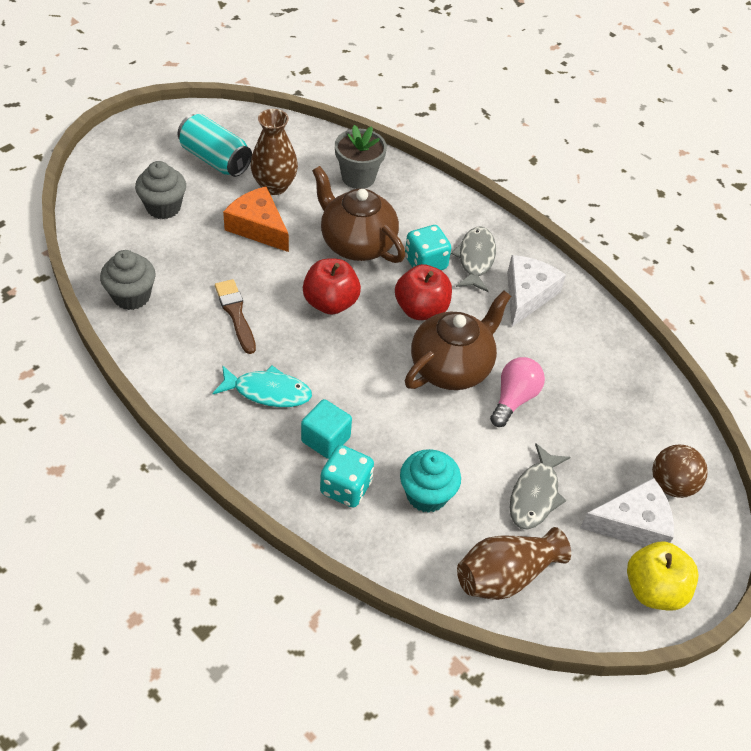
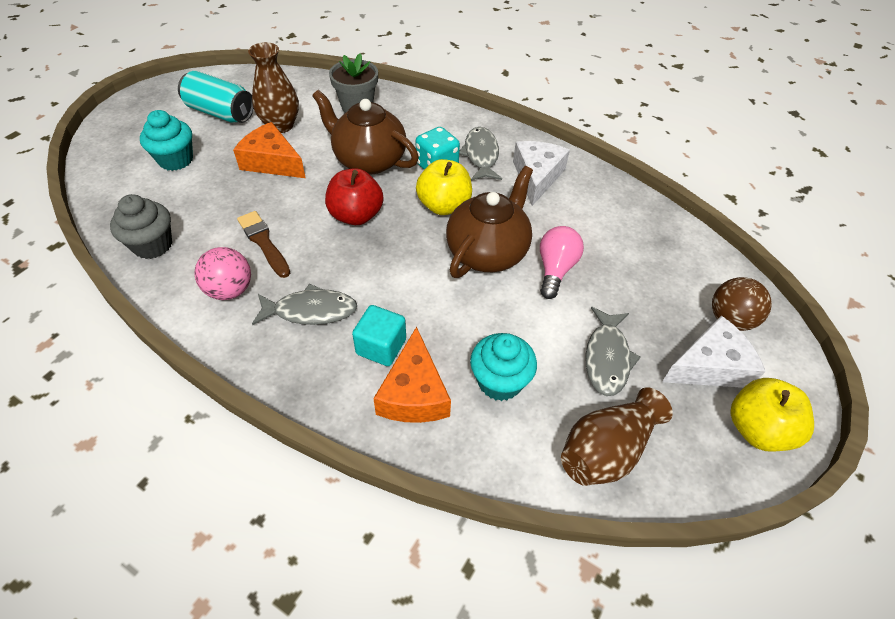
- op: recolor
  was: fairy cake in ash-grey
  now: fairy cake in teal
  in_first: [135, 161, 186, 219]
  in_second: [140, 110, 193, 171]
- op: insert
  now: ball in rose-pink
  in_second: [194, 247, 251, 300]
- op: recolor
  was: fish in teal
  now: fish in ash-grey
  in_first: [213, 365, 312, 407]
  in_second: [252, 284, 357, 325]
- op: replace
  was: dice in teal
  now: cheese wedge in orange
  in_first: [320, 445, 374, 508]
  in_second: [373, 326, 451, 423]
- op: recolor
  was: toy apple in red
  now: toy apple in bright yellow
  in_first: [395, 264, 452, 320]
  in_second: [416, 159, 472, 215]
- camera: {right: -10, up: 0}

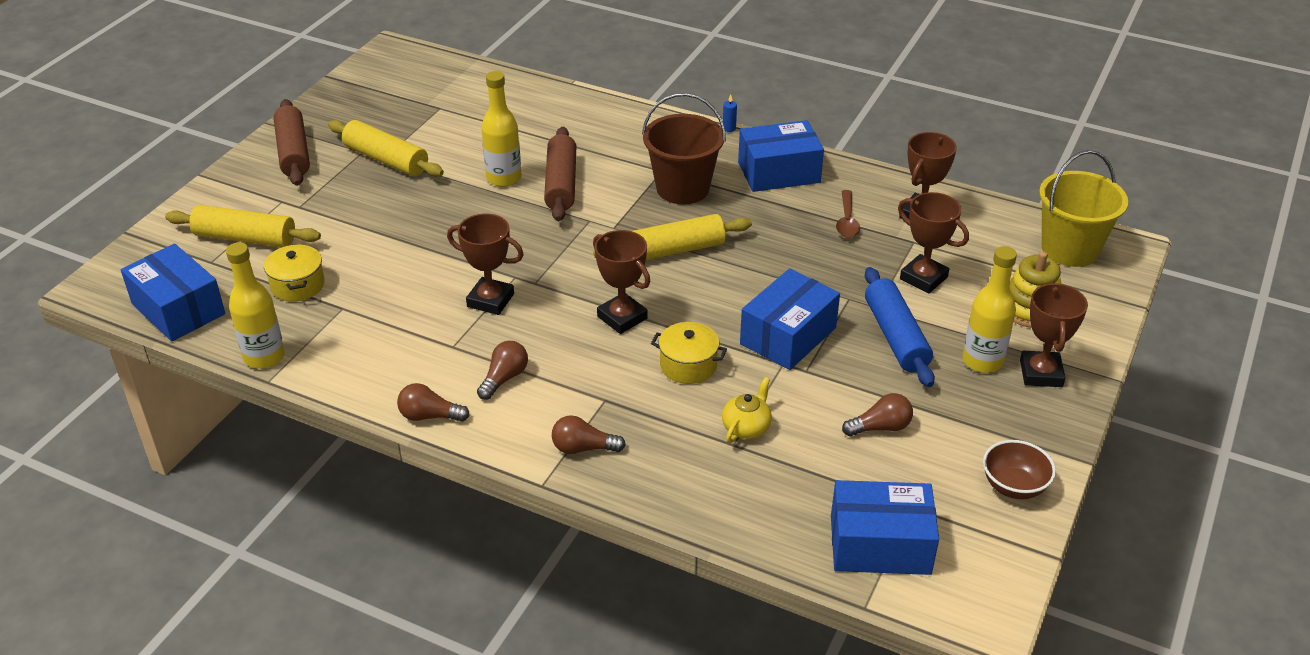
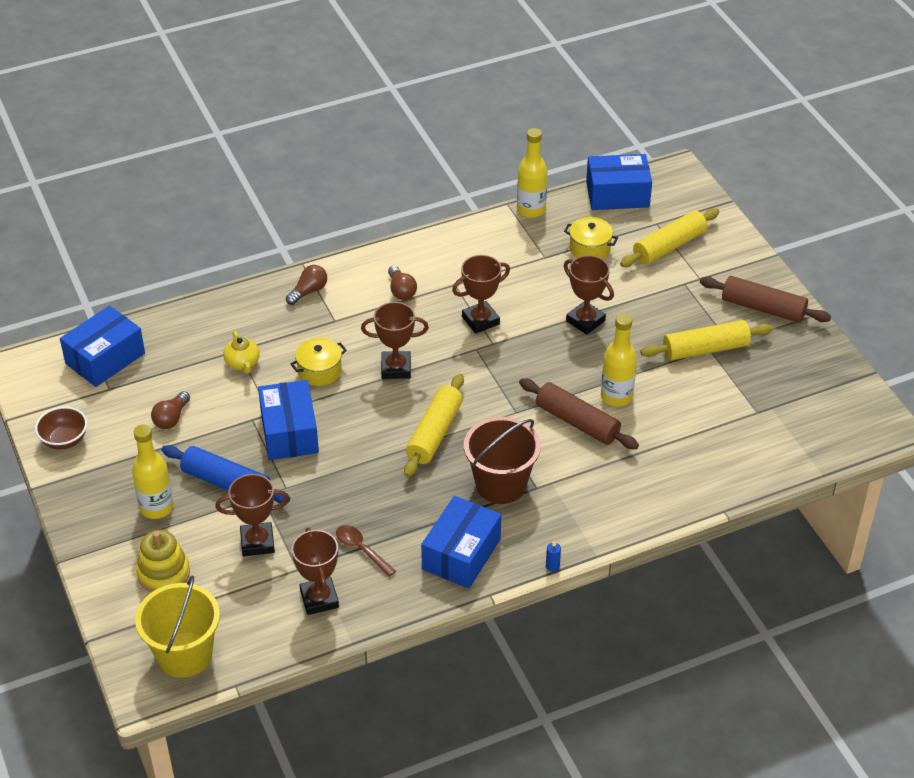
- op: move
  was: prize cup in brown
  in_first: [1020, 282, 1088, 387]
  in_second: [564, 255, 614, 335]
- op: delete
  was: light bulb in brown
  in_first: [397, 383, 470, 422]
- camera: {right: 130, up: 5}

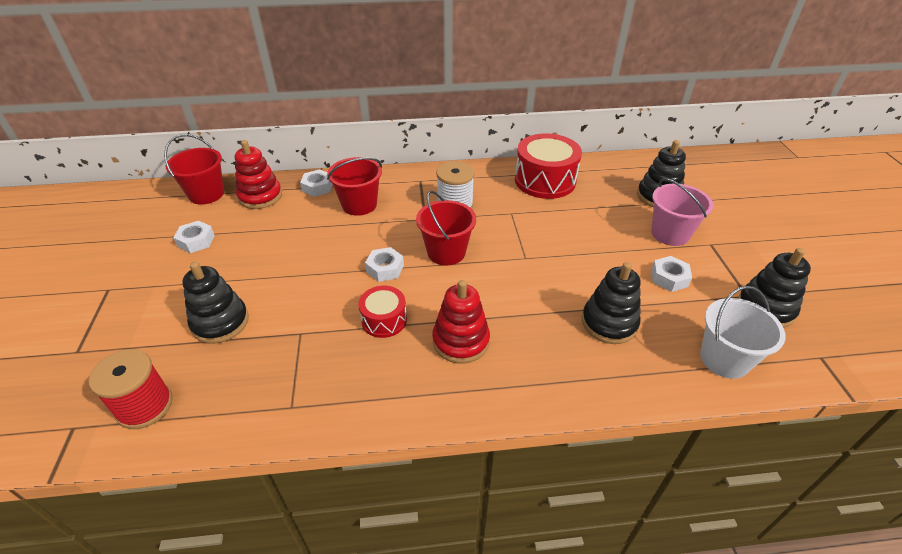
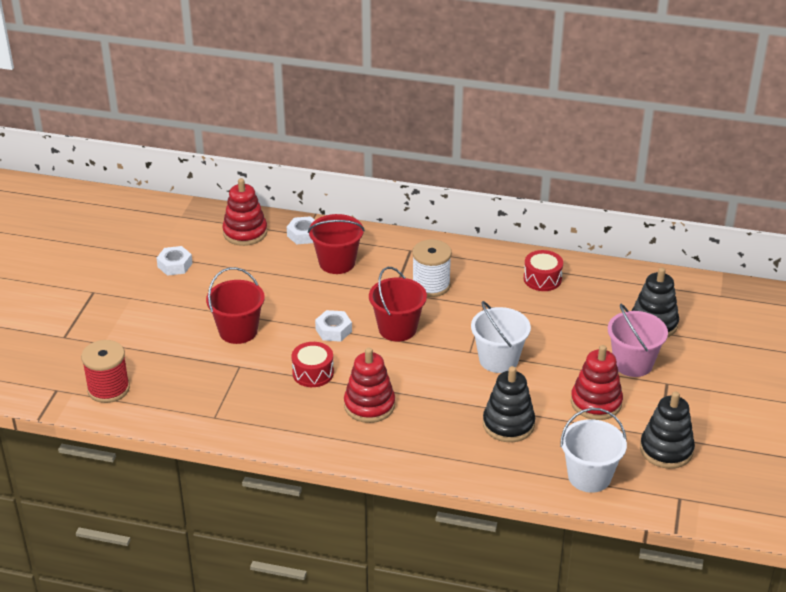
- op: move
  was: pail in red
  in_first: [164, 134, 224, 205]
  in_second: [206, 267, 265, 344]
- op: insert
  now: pail in snow-white
  in_second: [471, 301, 531, 373]
- op: resize
  was: toy drum in red
  in_first: [515, 133, 582, 199]
  in_second: [524, 250, 563, 291]
  ratio: 0.56
- op: replace
  was: hex nut in snow-white
  now: stacking rings in red
  in_first: [651, 256, 692, 292]
  in_second: [571, 345, 623, 420]
- op: delete
  was: stacking rings in ebony
  in_first: [182, 262, 249, 344]
- camera: {right: 20, up: -5}

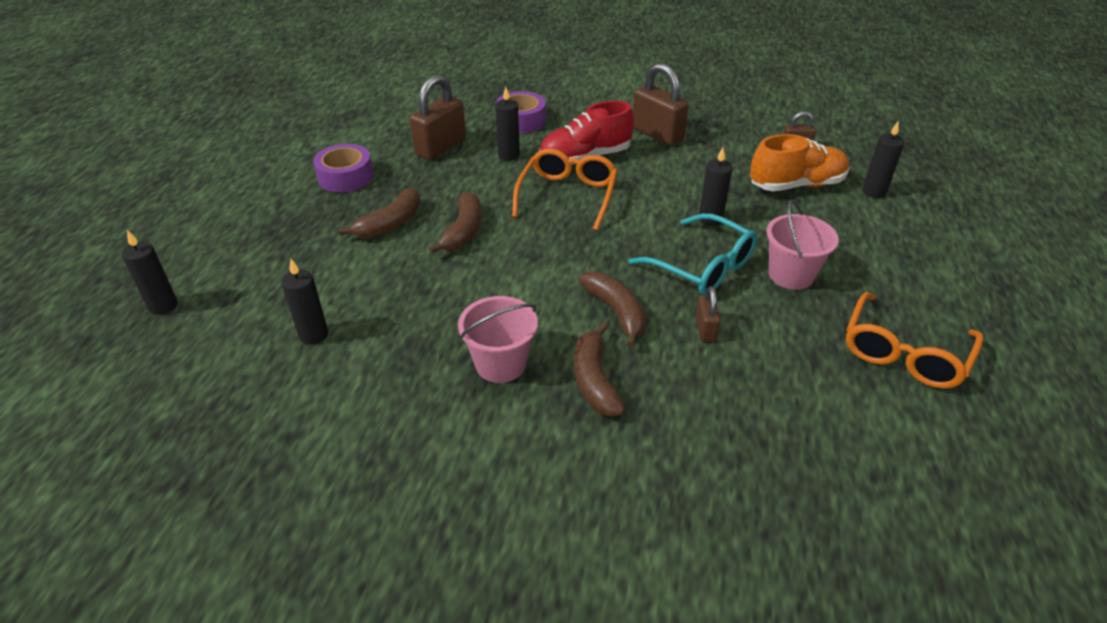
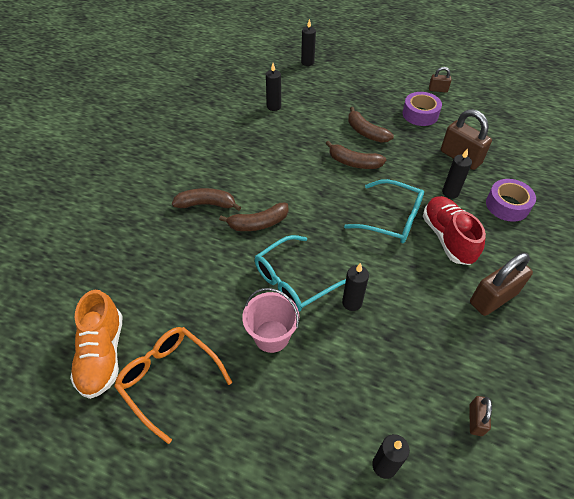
- op: move
  was: sneaker in orange
  in_first: [750, 134, 850, 191]
  in_second: [70, 290, 123, 399]
- op: recolor
  was: glasses in orange
  now: glasses in teal
  in_first: [512, 149, 618, 231]
  in_second: [344, 179, 424, 243]
- op: move
  was: small lock in brown
  in_first: [695, 286, 721, 342]
  in_second: [429, 67, 451, 93]
- op: delete
  was: pail in rose-pink
  in_first: [458, 296, 538, 383]
- camera: {right: 100, up: 10}

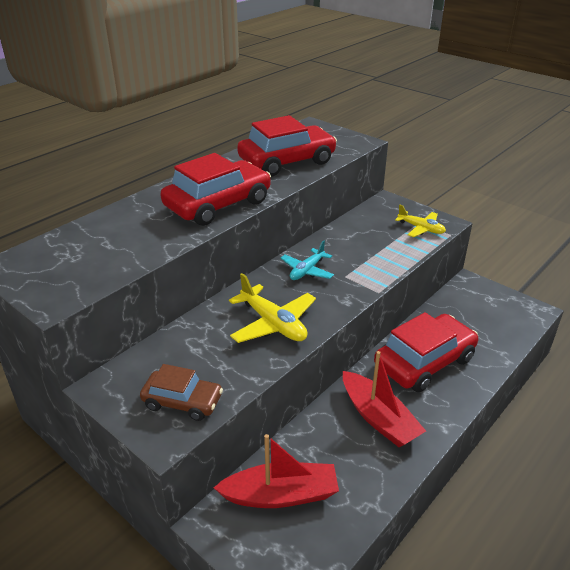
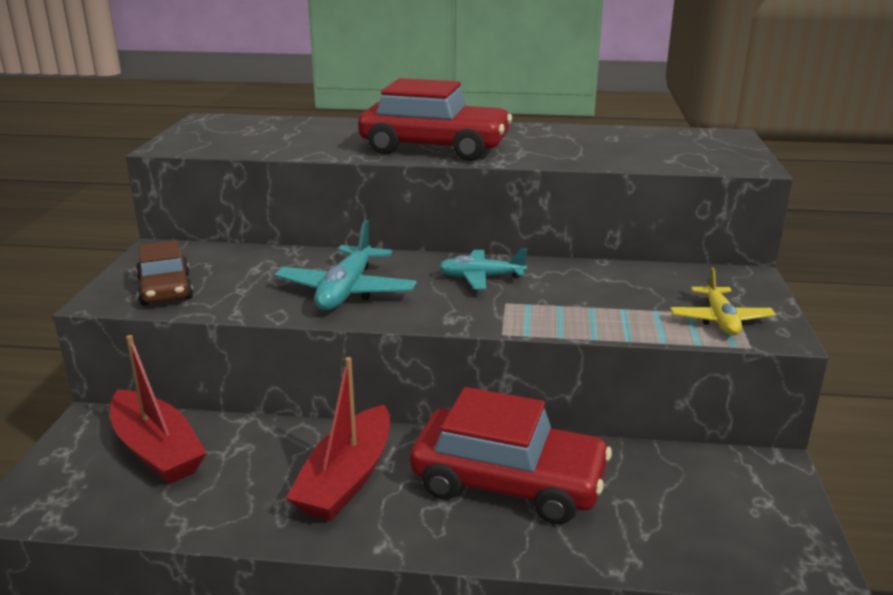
- op: recolor
  was: plane in bright yellow
  now: plane in teal
  in_first: [229, 273, 316, 343]
  in_second: [274, 220, 417, 311]
- op: delete
  was: automobile in red
  in_first: [237, 115, 337, 177]
- camera: {right: 55, up: -10}

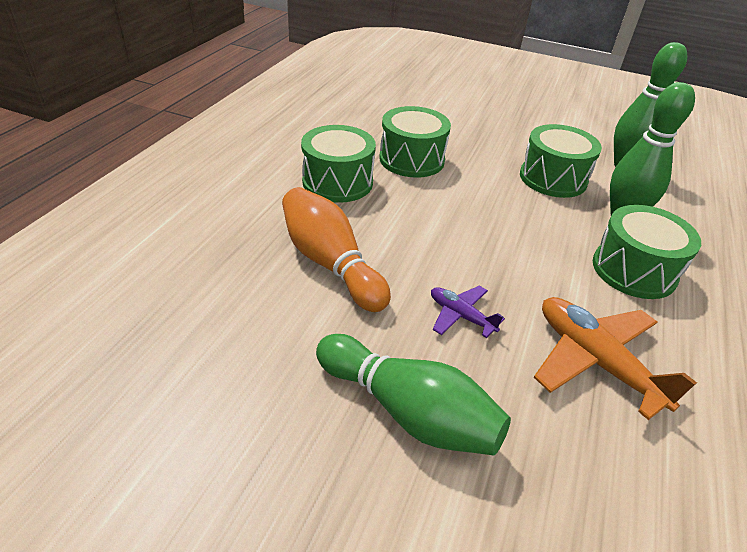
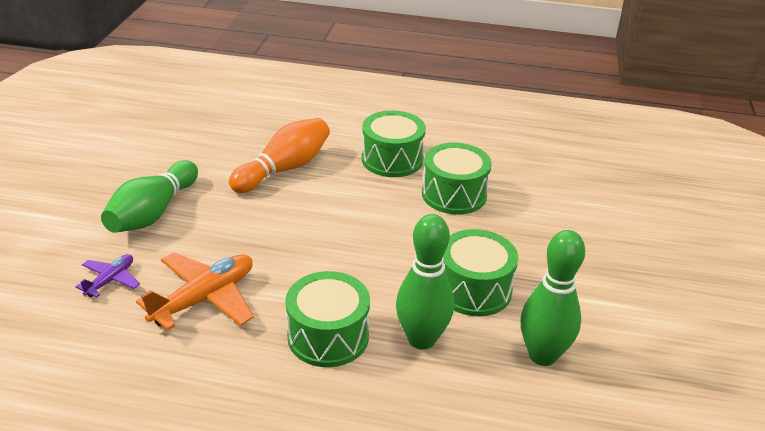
- op: move
  was: plane in purple
  in_first: [431, 286, 505, 338]
  in_second: [76, 254, 140, 298]
- camera: {right: 80, up: -5}

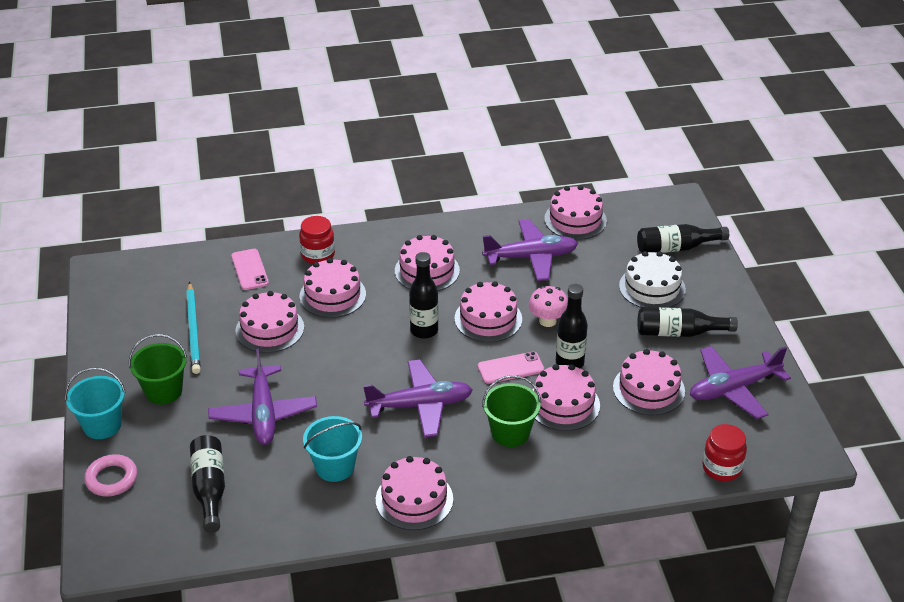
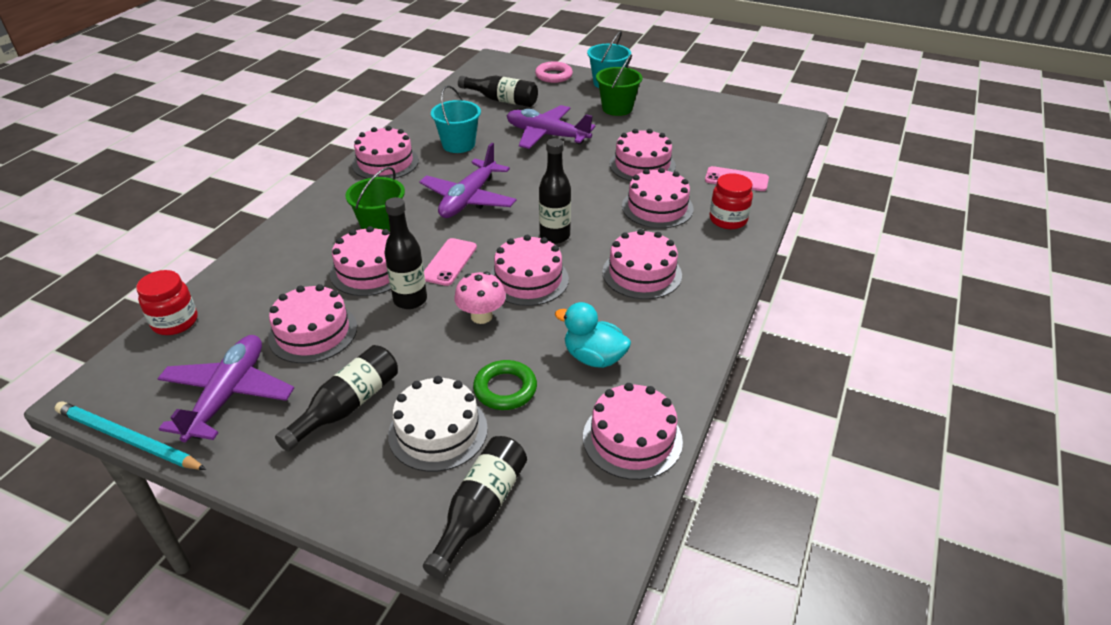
- op: move
  was: wooden pencil in teal
  in_first: [186, 282, 201, 374]
  in_second: [55, 402, 207, 470]
- op: insert
  now: torus in green
  in_second: [473, 360, 537, 410]
- op: replace
  was: plane in purple
  now: rubber duck in teal
  in_first: [482, 219, 578, 281]
  in_second: [555, 302, 631, 368]
- camera: {right: 125, up: 0}

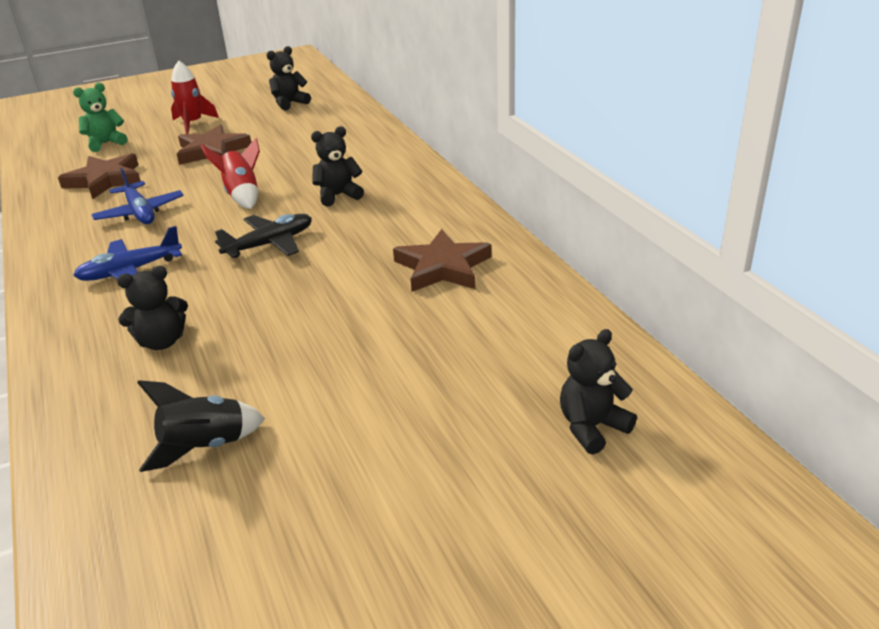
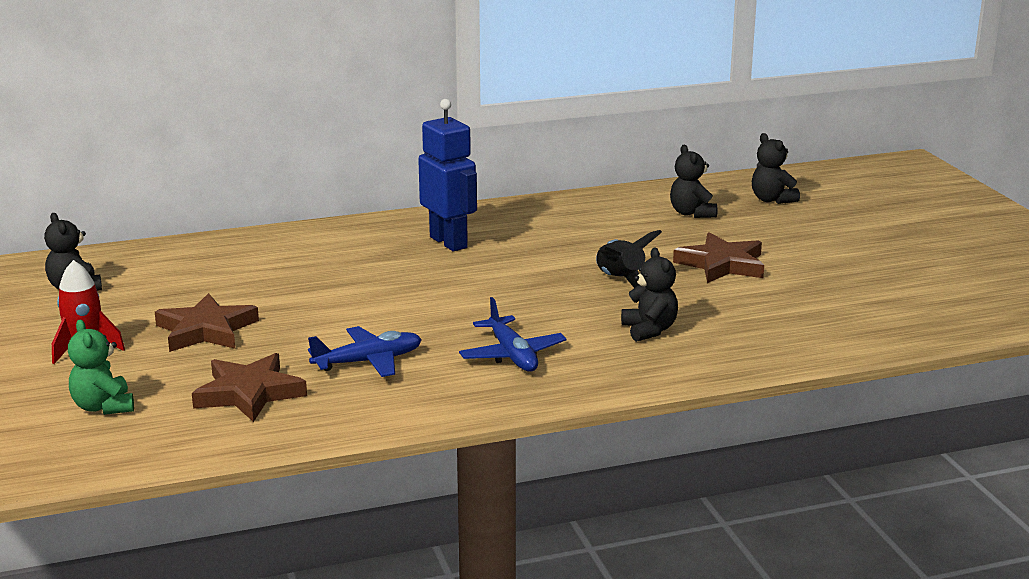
- op: insert
  now: toy robot in blue
  in_second: [418, 99, 477, 251]
- op: move
  was: toy rocket in ebony
  in_first: [137, 380, 265, 472]
  in_second: [596, 230, 662, 288]
- op: move
  was: stuffed bear in ebony
  in_first: [311, 126, 364, 207]
  in_second: [670, 145, 717, 218]
- op: move
  was: five-pointed star in brown
  in_first: [393, 229, 491, 292]
  in_second: [673, 233, 764, 283]
- op: delete
  was: toy rocket in red
  in_first: [201, 138, 260, 209]
- op: delete
  was: plane in ebony
  in_first: [215, 214, 312, 258]
- camera: {right: -85, up: -10}

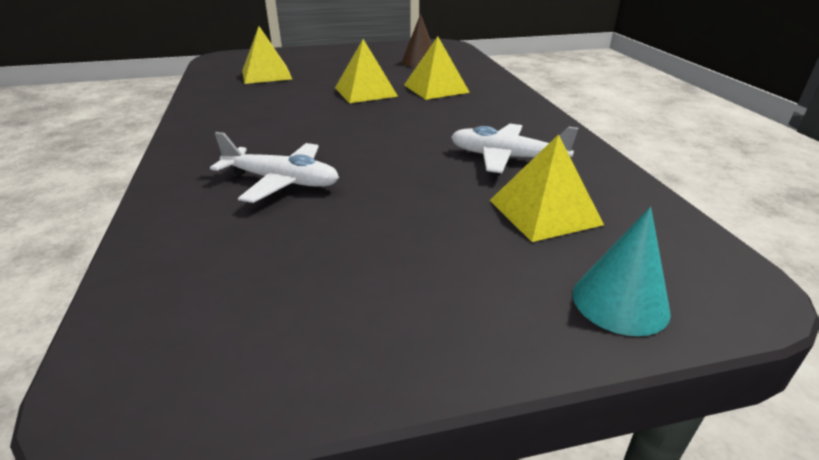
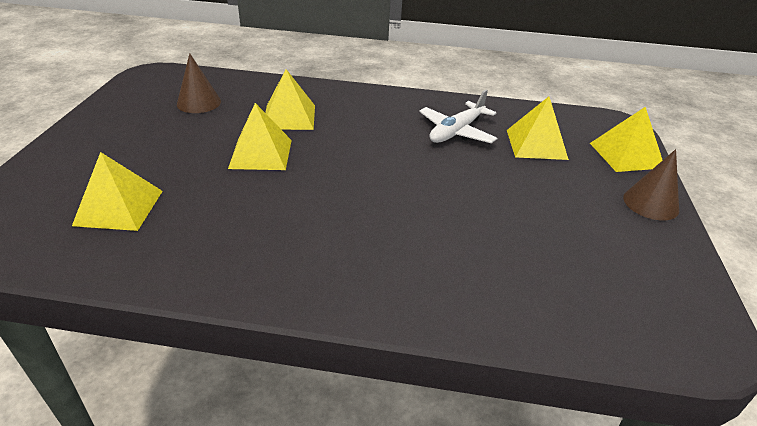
- op: replace
  was: solid cone in teal
  now: pyramid shape in bright yellow
  in_first: [572, 207, 671, 336]
  in_second: [590, 107, 662, 172]
- op: insert
  now: solid cone in brown
  in_second: [623, 149, 679, 220]
- op: delete
  was: plane in snow-white
  in_first: [210, 132, 339, 203]
- camera: {right: -70, up: 5}

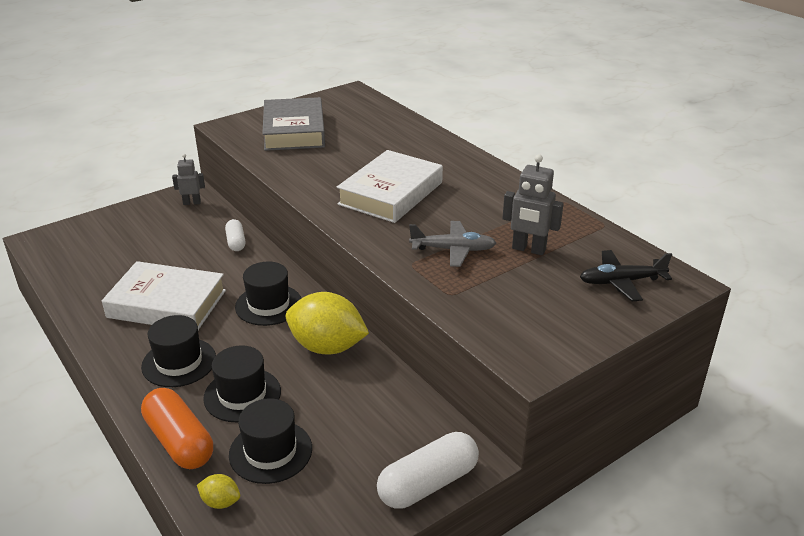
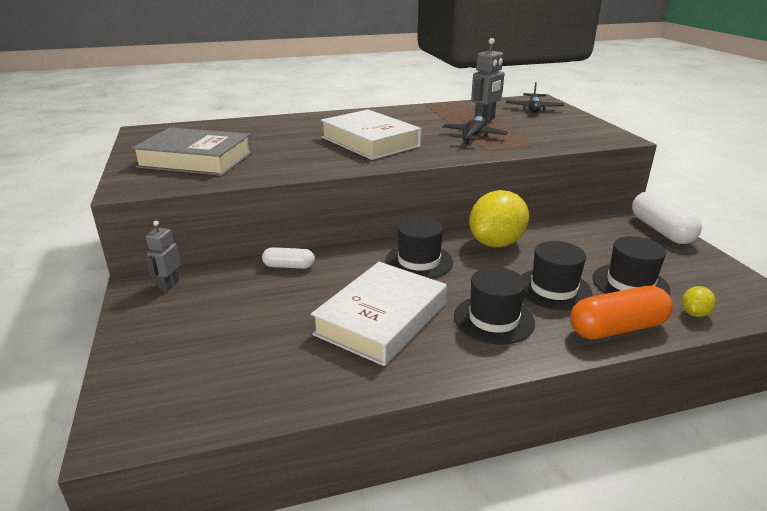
- op: recolor
  was: plane in ash-grey
  now: plane in ebony
  in_first: [409, 221, 496, 267]
  in_second: [442, 116, 508, 144]
- camera: {right: -70, up: -5}

